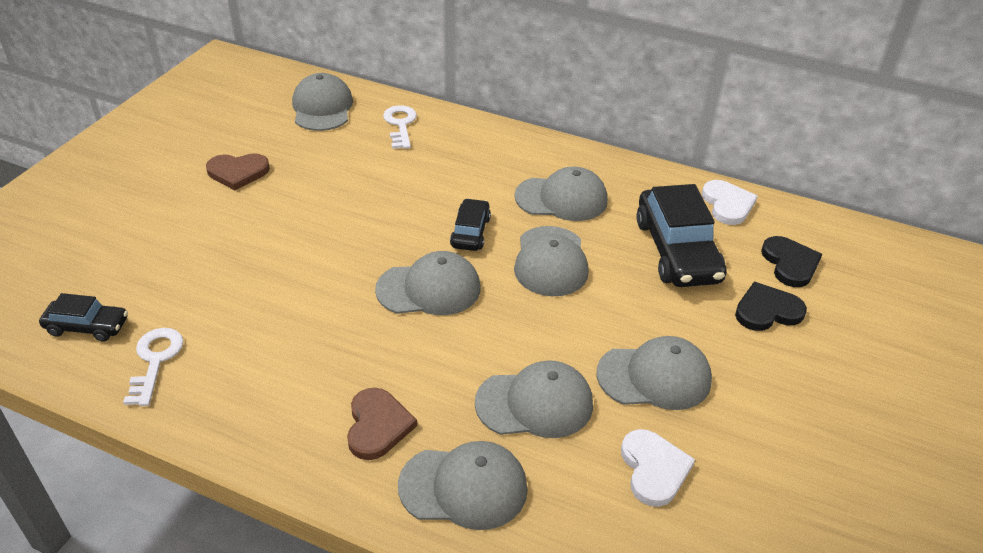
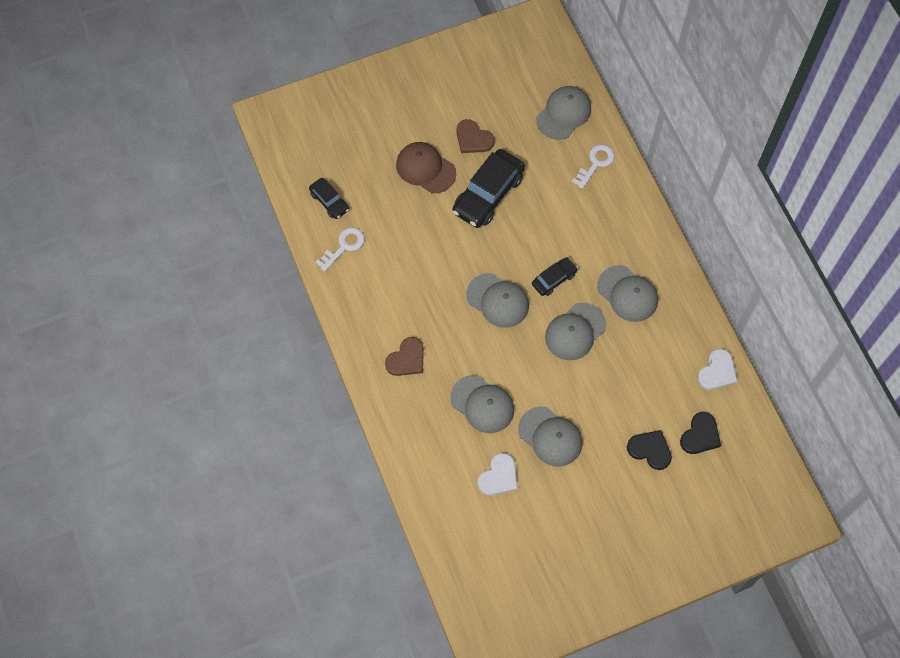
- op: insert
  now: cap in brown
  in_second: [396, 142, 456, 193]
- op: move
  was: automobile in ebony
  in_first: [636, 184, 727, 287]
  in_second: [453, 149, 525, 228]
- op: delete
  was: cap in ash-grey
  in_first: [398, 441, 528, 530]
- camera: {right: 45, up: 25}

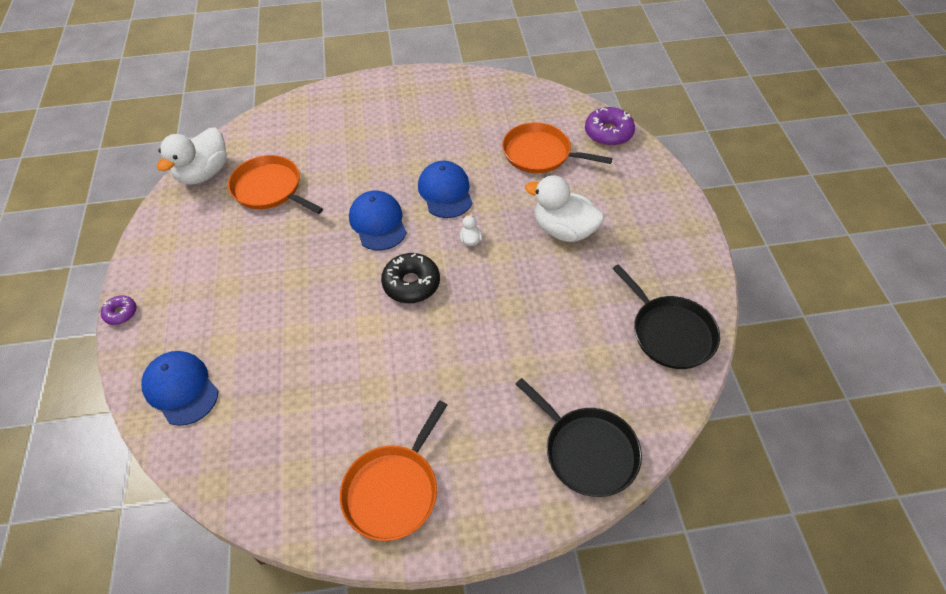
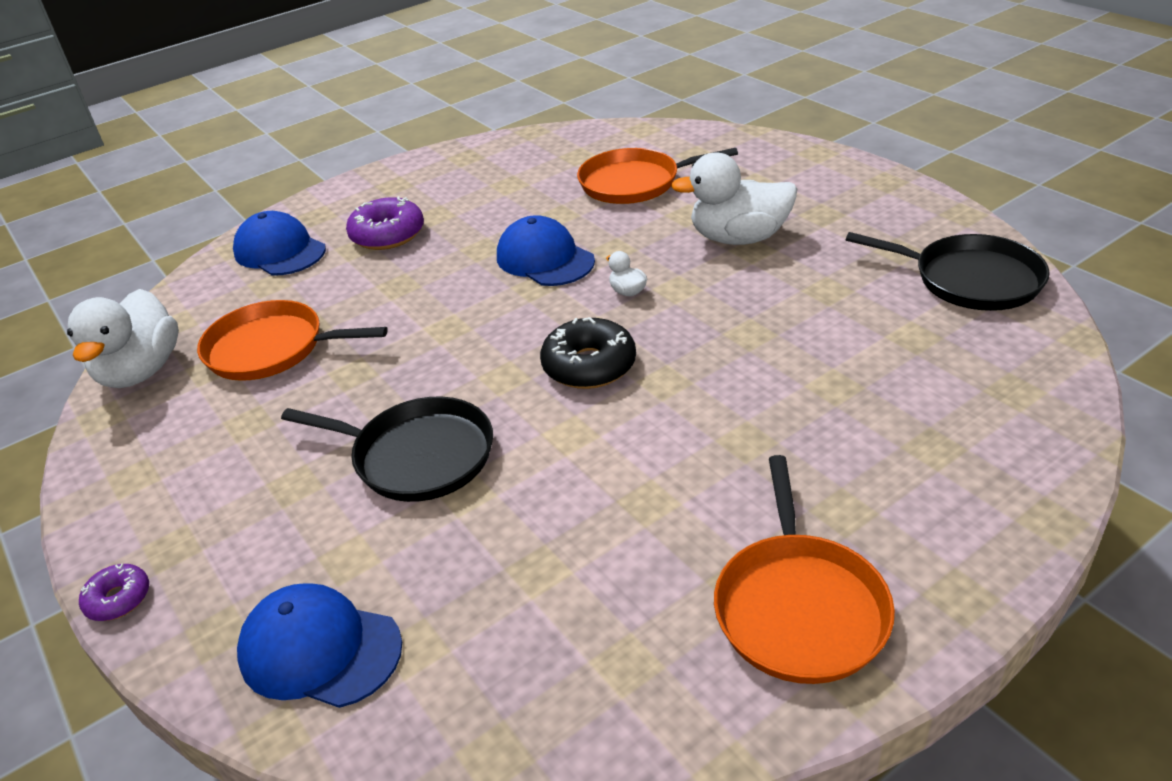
- op: move
  was: cap in blue
  in_first: [349, 190, 407, 251]
  in_second: [233, 211, 326, 275]
- op: move
  was: pan in ebony
  in_first: [516, 378, 642, 497]
  in_second: [281, 396, 493, 502]
- op: move
  was: doughnut in purple
  in_first: [585, 107, 635, 146]
  in_second: [346, 196, 424, 250]
- camera: {right: -25, up: -15}

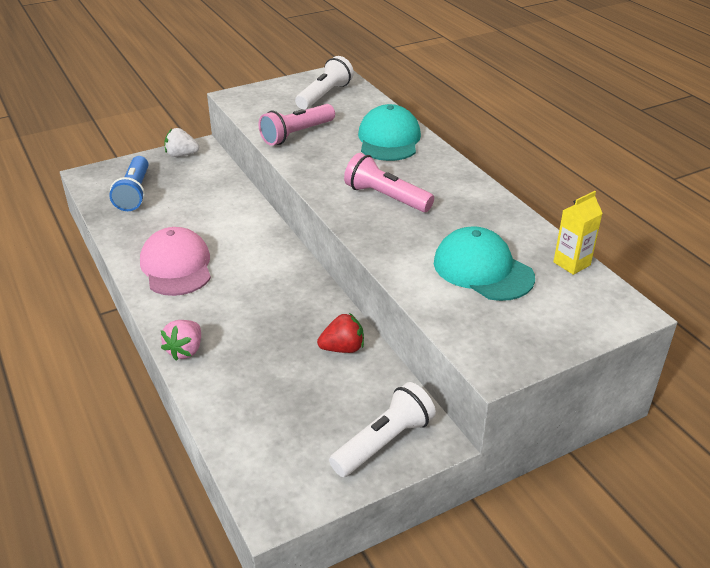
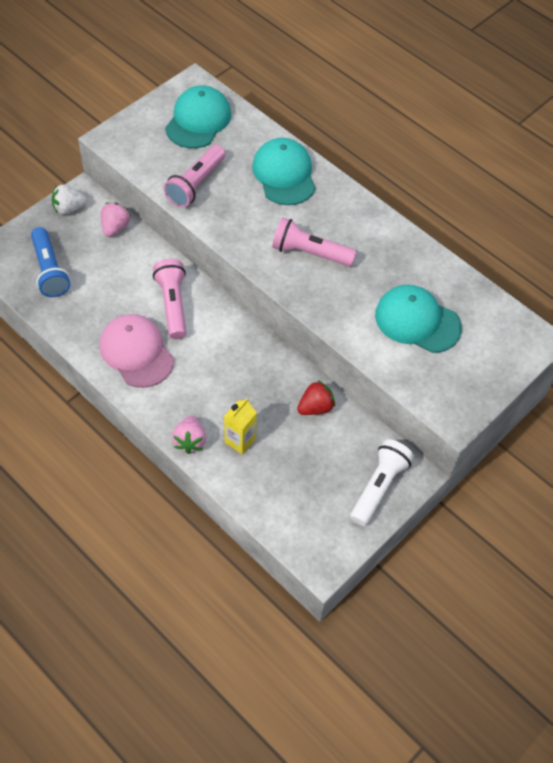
- op: insert
  now: strawberry in rose-pink
  in_second: [101, 202, 131, 237]
- op: insert
  now: flashlight in rose-pink
  in_second: [153, 259, 186, 339]
- op: replace
  was: flashlight in snow-white
  now: cap in teal
  in_first: [295, 56, 354, 110]
  in_second: [165, 85, 231, 148]
- op: move
  was: milk carton in bright yellow
  in_first: [553, 191, 603, 275]
  in_second: [224, 398, 257, 454]
- camera: {right: -20, up: 20}

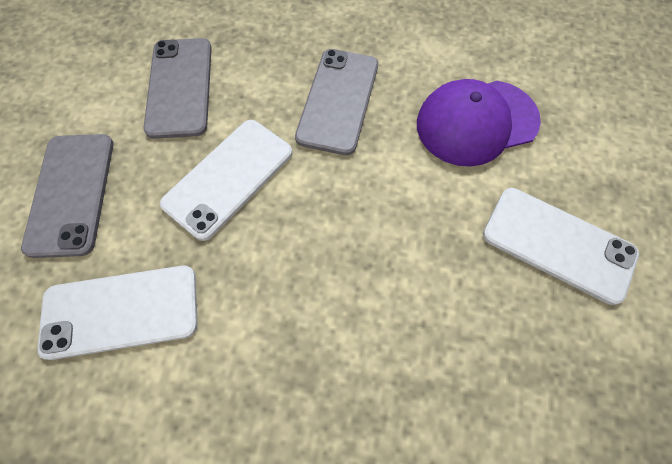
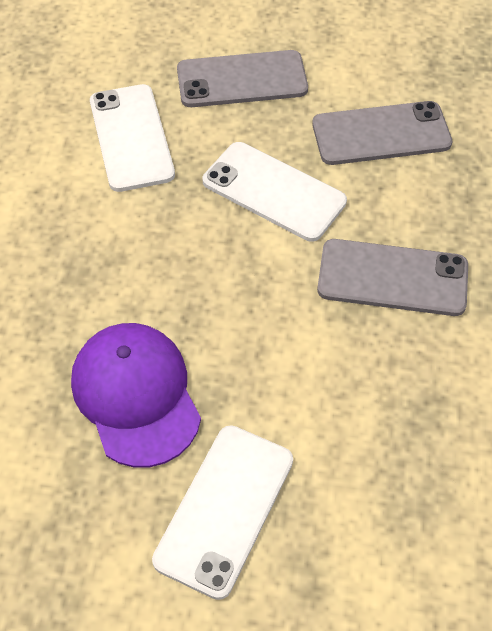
- op: move
  was: cap in purple
  in_first: [417, 79, 541, 167]
  in_second: [71, 323, 201, 468]
- camera: {right: 85, up: -10}

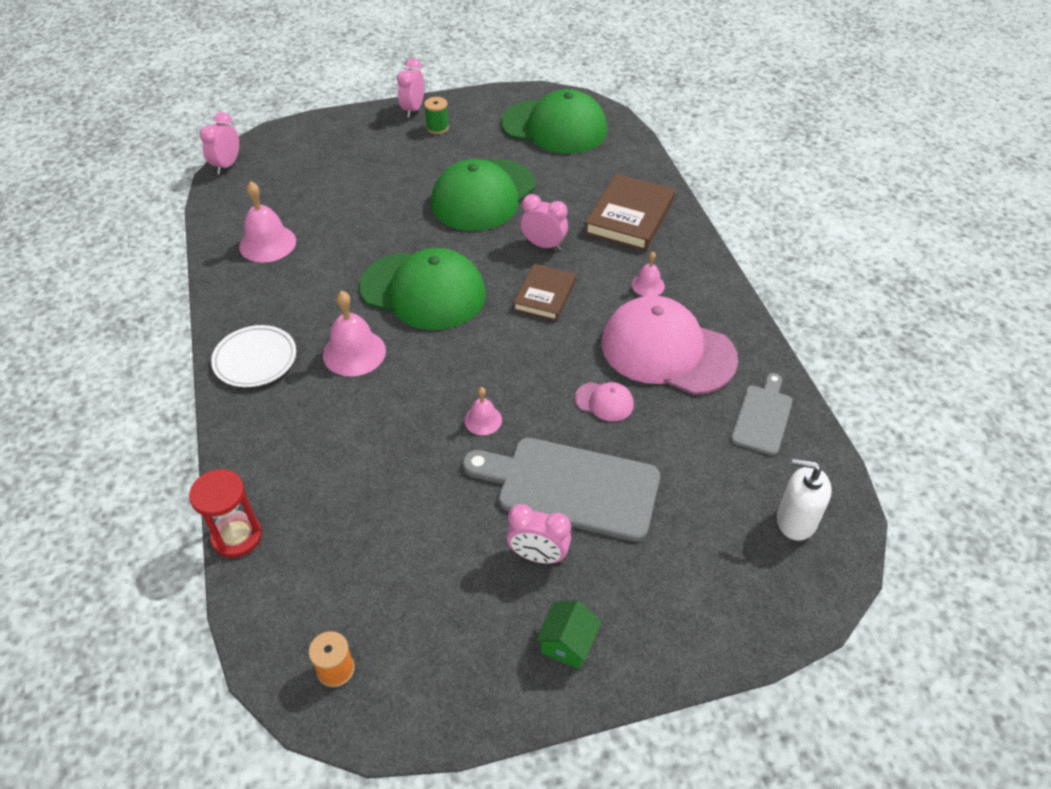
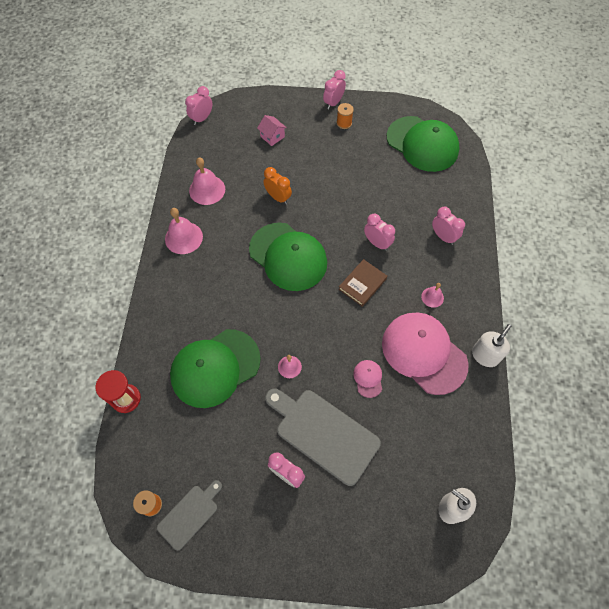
- op: move
  was: chopping board in ash-grey
  in_first: [730, 373, 793, 456]
  in_second: [157, 480, 222, 550]
- op: move
  was: school bell in rose-pink
  in_first: [323, 291, 386, 376]
  in_second: [165, 208, 203, 254]
- op: move
  was: cap in green
  in_first: [431, 159, 535, 231]
  in_second: [170, 329, 261, 408]
- op: insert
  now: cottage in rose-pink
  in_second: [257, 115, 287, 146]
- op: insert
  now: clock in orange
  in_second: [263, 167, 292, 204]
- op: recolor
  was: reel of thread in green
  now: reel of thread in orange
  in_first: [424, 97, 449, 134]
  in_second: [337, 103, 354, 129]
- op: rotate
  was: cap in rose-pink
  in_first: [575, 382, 634, 421]
  in_second: [353, 360, 382, 398]
  clockwise: -135
- op: replace
  was: hardback in brown
  now: clock in rose-pink
  in_first: [585, 174, 675, 251]
  in_second: [432, 207, 465, 245]
- op: insert
  now: pump bottle in snow-white
  in_second: [472, 324, 511, 367]
- op: delete
  was: dinner plate in snow-white
  in_first: [211, 325, 296, 387]
- op: delete
  was: cottage in green
  in_first: [535, 601, 602, 669]
- camera: {right: 20, up: 15}

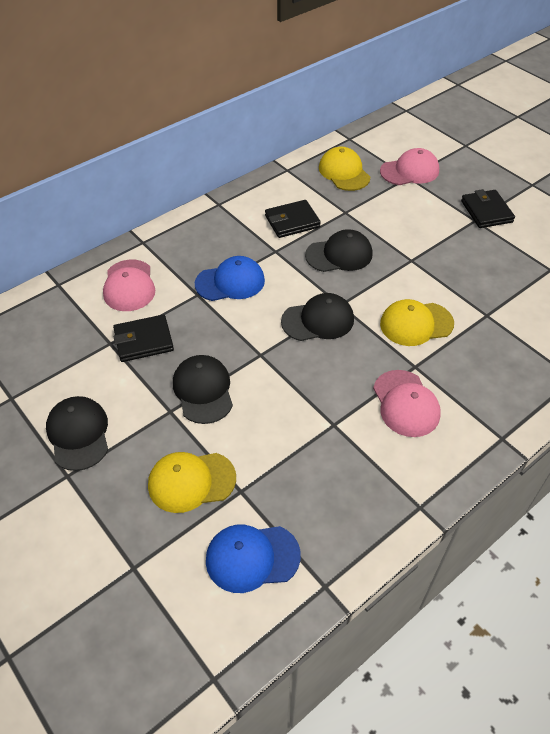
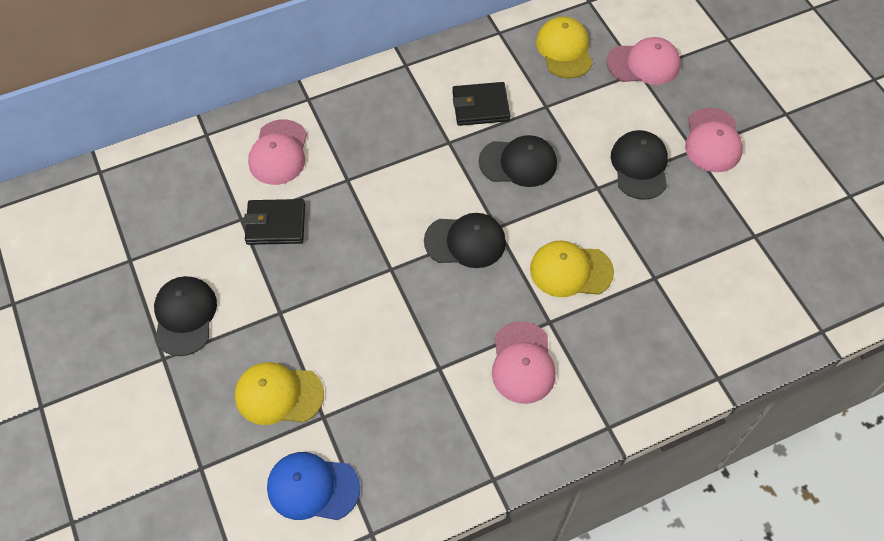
- op: move
  was: cap in ebony
  in_first: [173, 355, 233, 424]
  in_second: [611, 130, 668, 200]
- op: replace
  was: billfold in ebony
  now: cap in rose-pink
  in_first: [461, 189, 515, 228]
  in_second: [685, 108, 743, 172]
- op: delete
  was: cap in blue
  in_first: [195, 256, 265, 301]
- camera: {right: 15, up: 10}

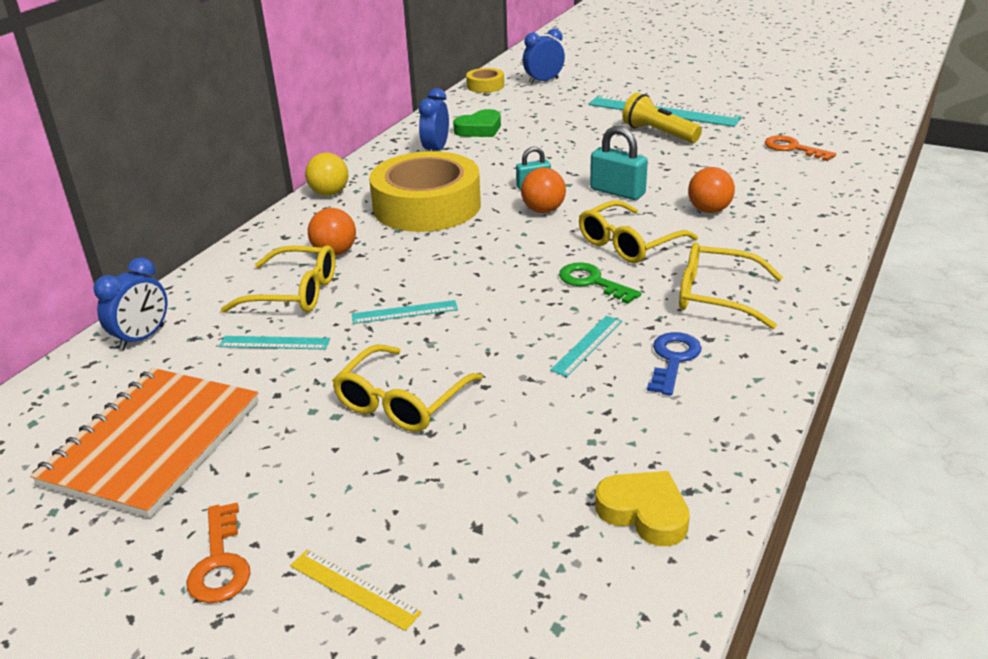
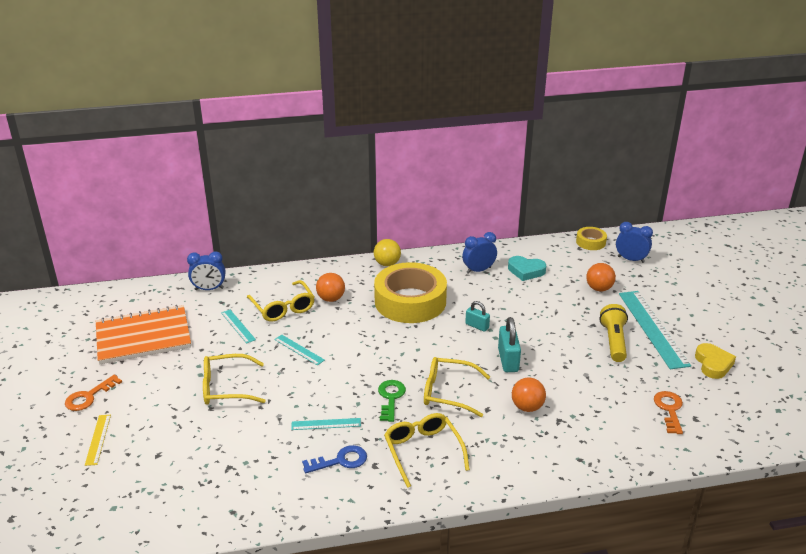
- op: recolor
  was: heart in green
  now: heart in teal
  in_first: [453, 109, 501, 137]
  in_second: [508, 256, 546, 281]
- op: move
  was: ball in orange
  in_first: [521, 168, 566, 213]
  in_second: [586, 263, 616, 291]
- op: move
  was: heart in bright yellow
  in_first: [595, 471, 690, 546]
  in_second: [695, 343, 736, 379]
- camera: {right: 50, up: 0}

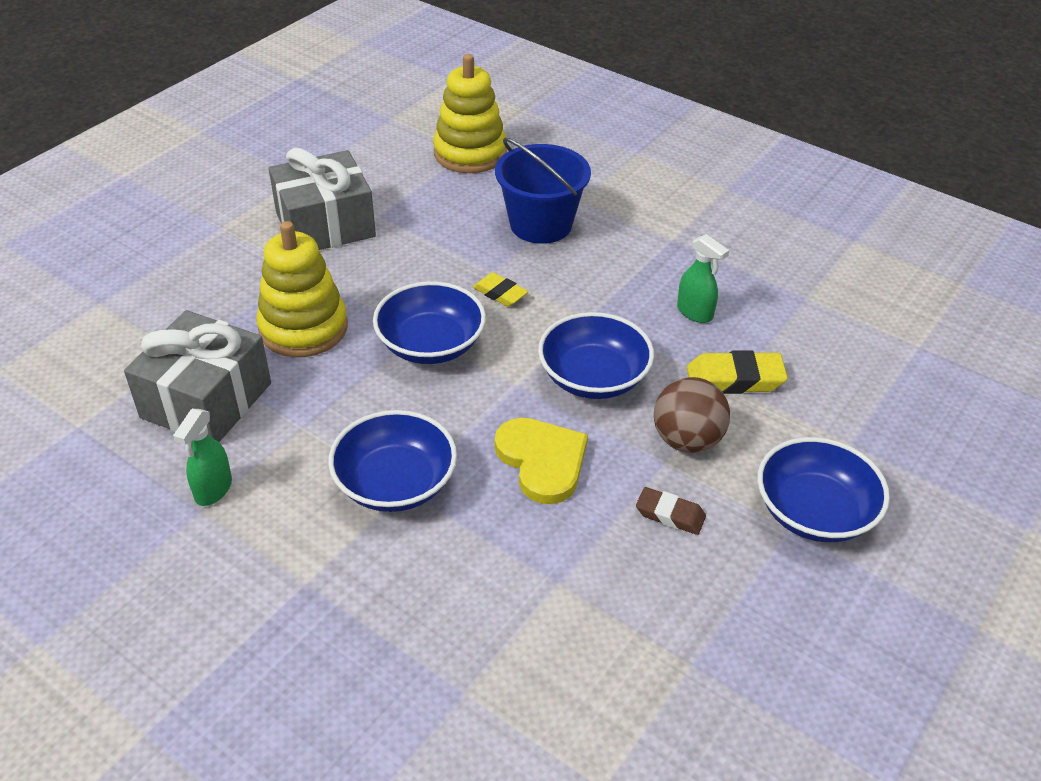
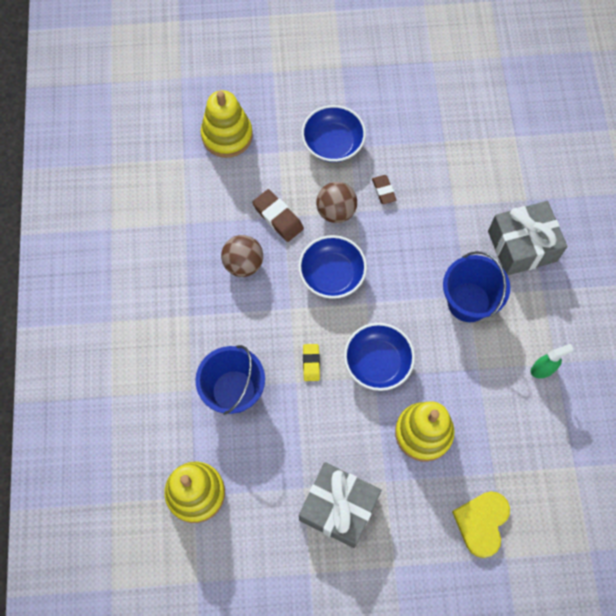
- op: insert
  now: stacking rings in bright yellow
  in_second: [201, 90, 253, 158]
- op: replace
  was: sprayer in green
  now: ball in brown
  in_first: [677, 234, 729, 323]
  in_second: [221, 235, 263, 277]
- op: recolor
  was: pencil eraser in bright yellow
  now: pencil eraser in brown
  in_first: [687, 350, 788, 394]
  in_second: [252, 189, 304, 242]
- op: replace
  was: bowl in blue
  now: pail in blue
  in_first: [328, 410, 457, 512]
  in_second: [443, 251, 510, 322]
- op: move
  was: heart in bright yellow
  in_first: [495, 418, 588, 504]
  in_second: [452, 491, 510, 558]
- op: move
  was: gift in ash-grey
  in_first: [124, 310, 271, 442]
  in_second: [488, 201, 567, 275]
- camera: {right: -130, up: 25}

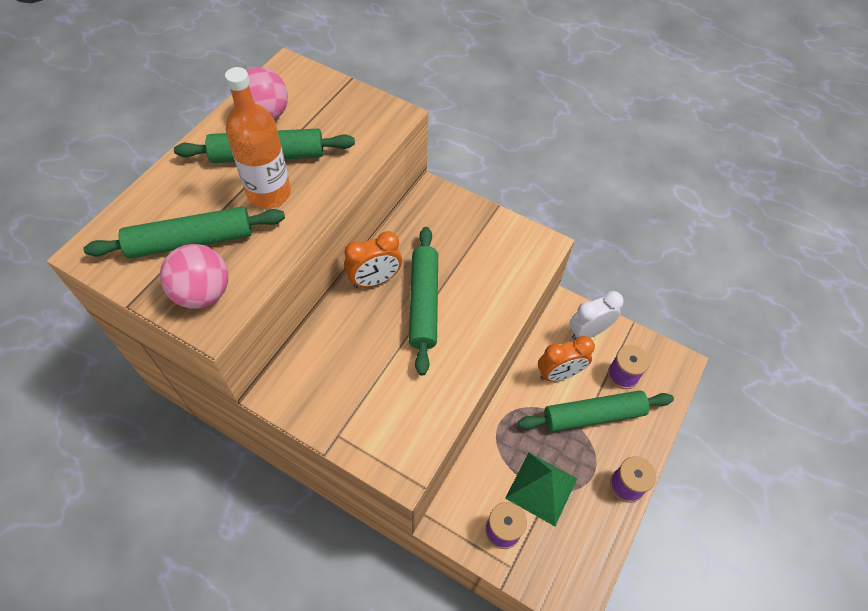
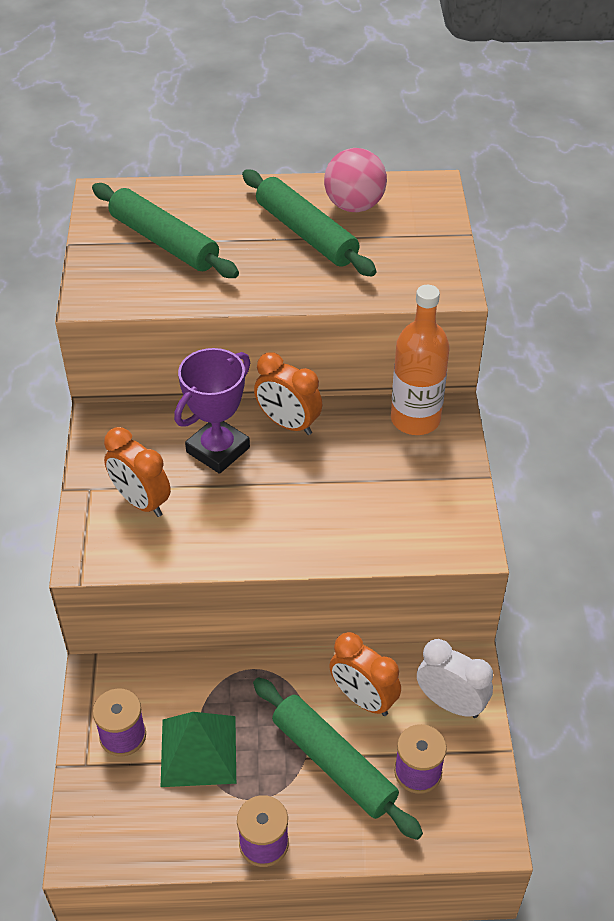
- op: insert
  now: clock in orange
  in_second: [104, 427, 171, 517]
- op: insert
  now: prize cup in purple
  in_second: [174, 348, 250, 474]
- op: move
  was: drink bottle in orange
  in_first: [225, 67, 291, 208]
  in_second: [391, 285, 450, 435]
- op: delete
  was: ball in rose-pink
  in_first: [160, 244, 229, 309]
- op: delete
  was: dough roller in green
  in_first: [409, 227, 438, 376]
- camera: {right: 60, up: -10}

